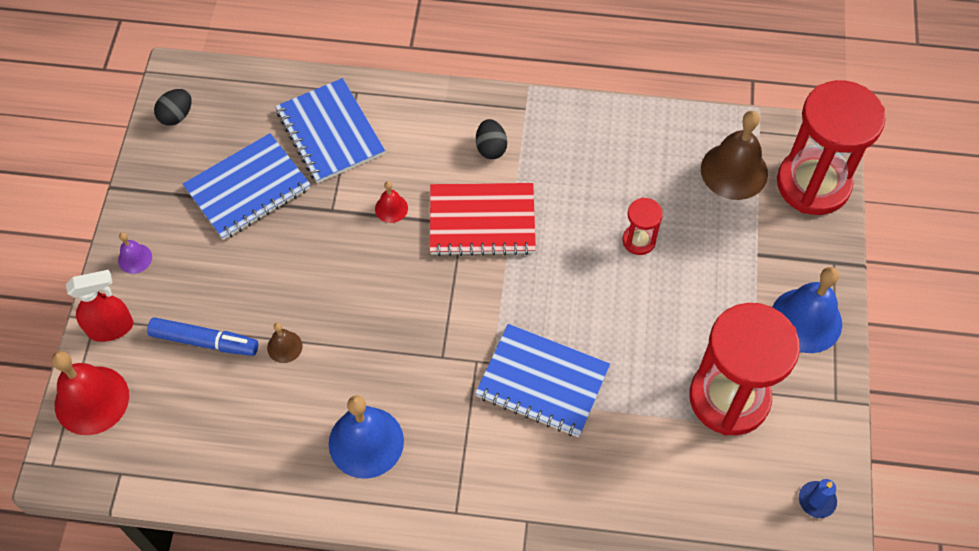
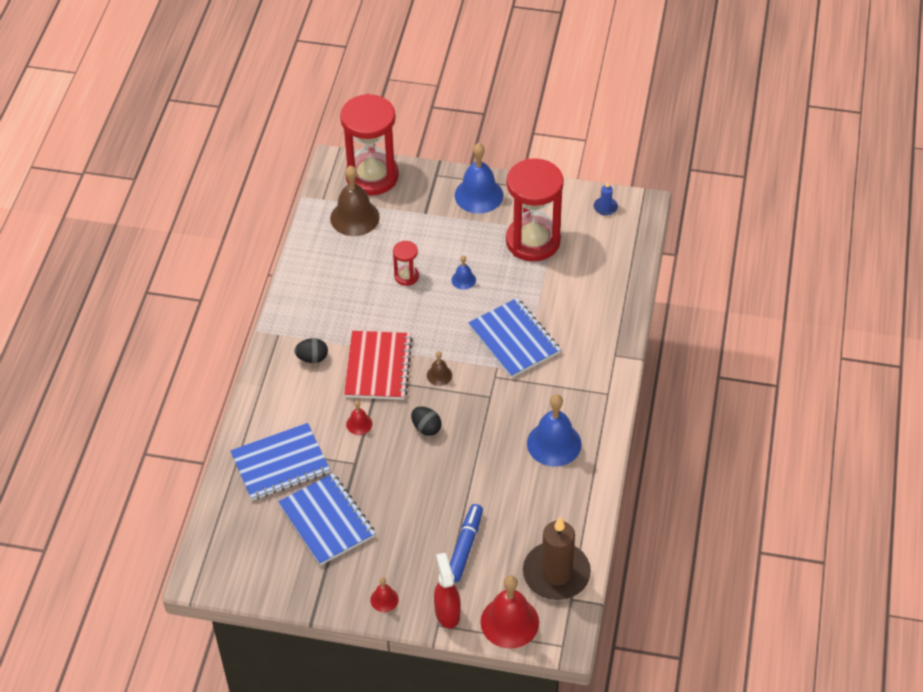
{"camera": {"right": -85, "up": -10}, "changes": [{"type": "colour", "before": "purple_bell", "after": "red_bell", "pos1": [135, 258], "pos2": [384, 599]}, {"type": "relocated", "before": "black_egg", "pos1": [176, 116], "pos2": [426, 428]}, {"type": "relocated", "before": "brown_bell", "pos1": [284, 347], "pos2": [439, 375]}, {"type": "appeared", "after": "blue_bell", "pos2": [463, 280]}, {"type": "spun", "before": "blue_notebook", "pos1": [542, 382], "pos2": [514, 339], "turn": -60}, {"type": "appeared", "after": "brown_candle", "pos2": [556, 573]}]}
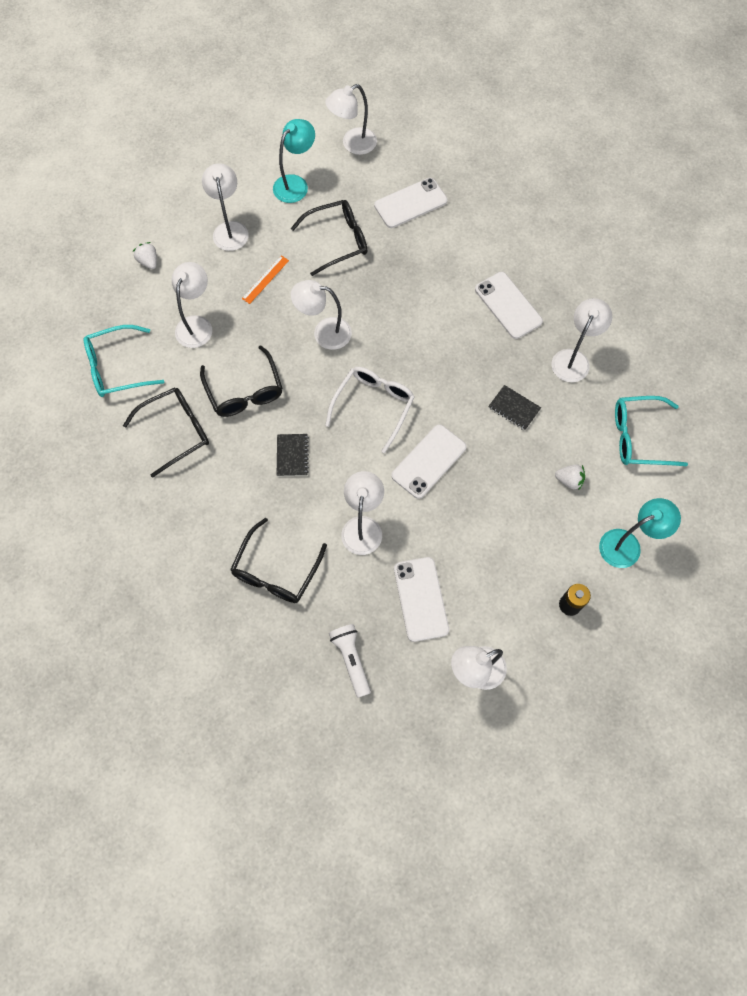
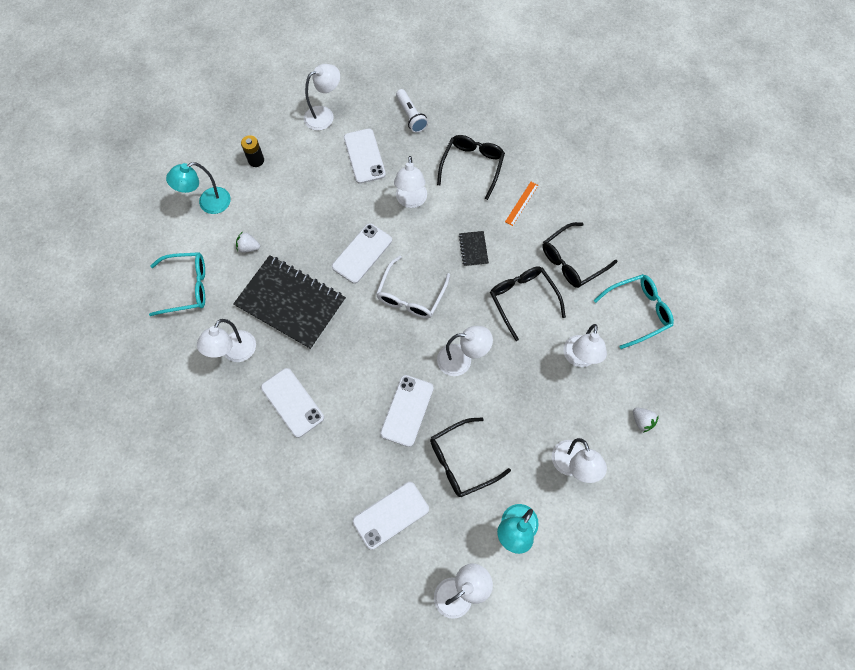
{"camera": {"right": 175, "up": 0}, "changes": [{"type": "size", "before": "black_notebook", "pos1": [514, 408], "pos2": [291, 303], "scale": 2.45}, {"type": "appeared", "after": "white_phone", "pos2": [407, 410]}, {"type": "relocated", "before": "orange_ruler", "pos1": [265, 279], "pos2": [521, 203]}]}
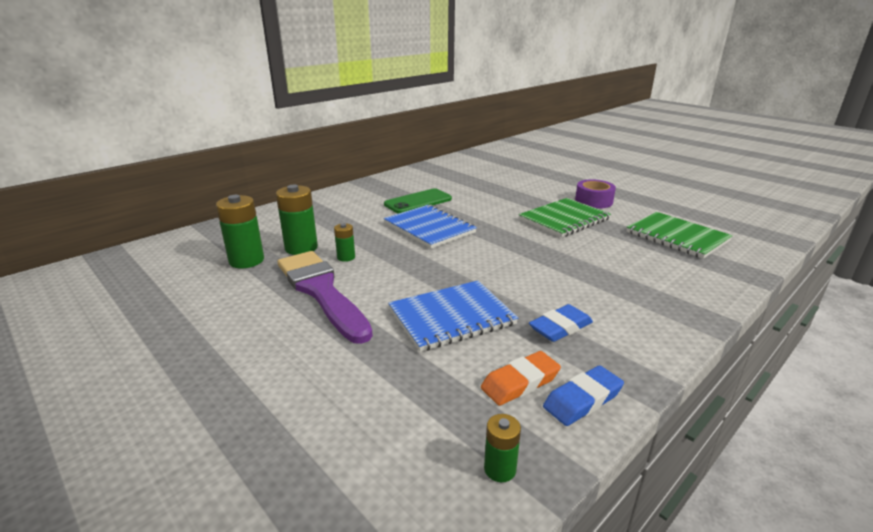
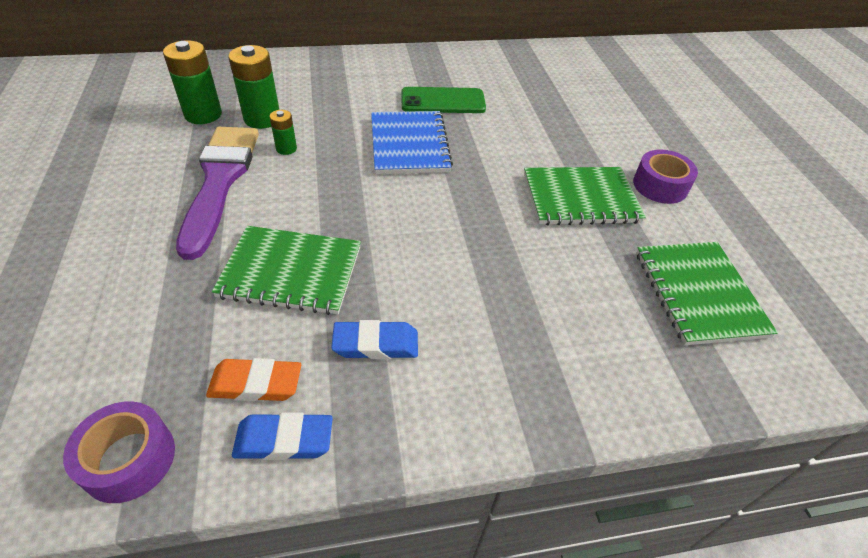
{"camera": {"right": 30, "up": 20}, "changes": [{"type": "exchanged", "before": "green_battery", "after": "purple_tape", "pos1": [500, 469], "pos2": [129, 459]}, {"type": "colour", "before": "blue_notebook", "after": "green_notebook", "pos1": [451, 317], "pos2": [291, 272]}]}
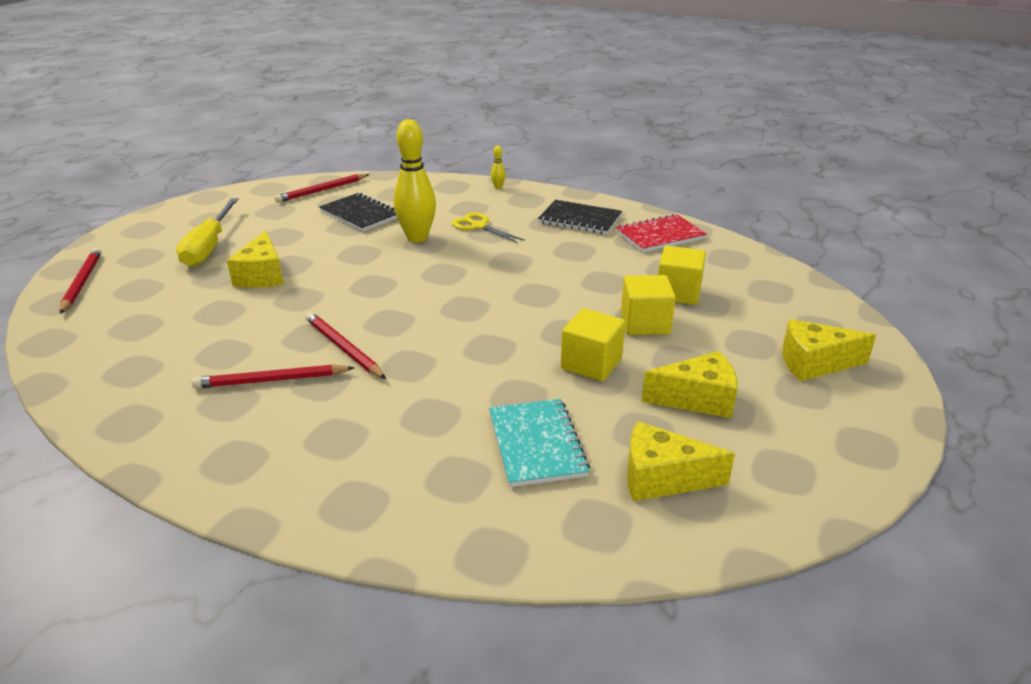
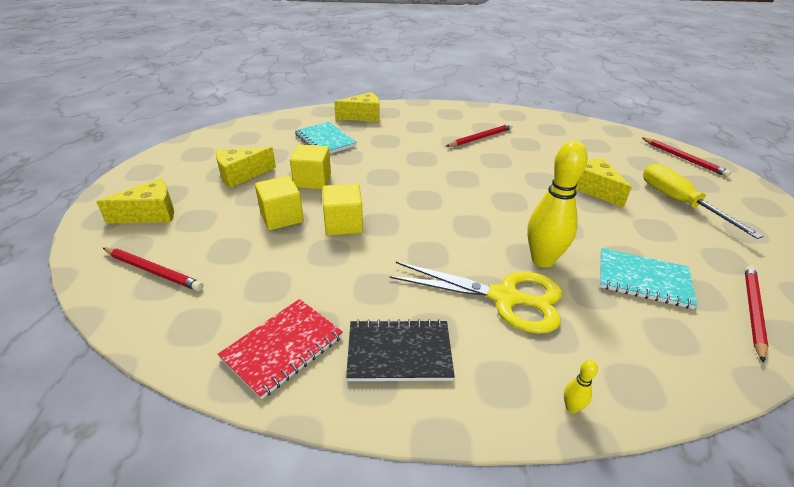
{"camera": {"right": 155, "up": 5}, "changes": [{"type": "relocated", "before": "red_pencil", "pos1": [343, 348], "pos2": [153, 271]}, {"type": "relocated", "before": "yellow_cube", "pos1": [678, 293], "pos2": [343, 224]}, {"type": "relocated", "before": "yellow_cheese", "pos1": [662, 478], "pos2": [363, 116]}, {"type": "size", "before": "yellow_scissors", "pos1": [478, 226], "pos2": [505, 298], "scale": 1.71}, {"type": "colour", "before": "black_notebook", "after": "turquoise_notebook", "pos1": [360, 214], "pos2": [643, 279]}]}
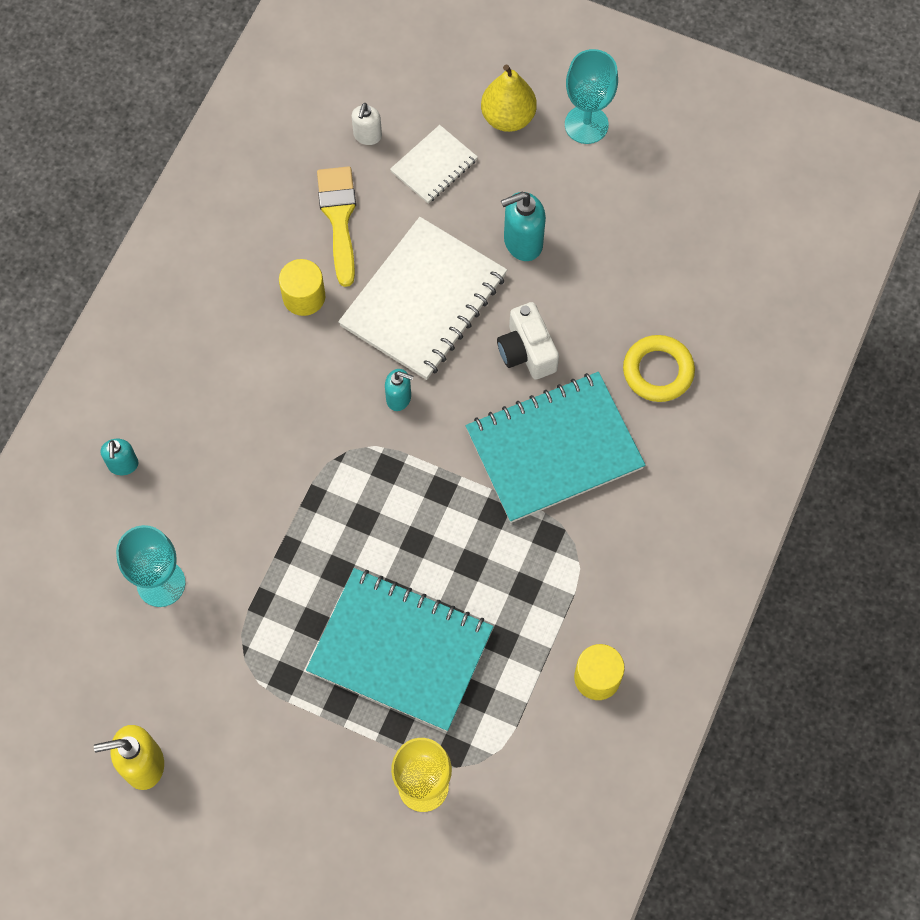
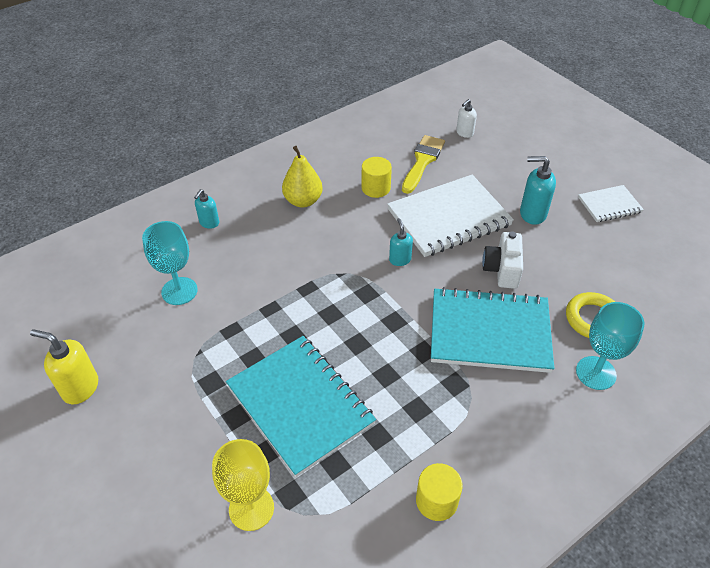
{"camera": {"right": 30, "up": -20}, "changes": [{"type": "relocated", "before": "yellow_pear", "pos1": [508, 117], "pos2": [303, 201]}, {"type": "spun", "before": "turquoise_soap_dispenser", "pos1": [399, 398], "pos2": [400, 259], "turn": -150}, {"type": "relocated", "before": "turquoise_goblet", "pos1": [586, 124], "pos2": [596, 373]}, {"type": "relocated", "before": "white_notebook", "pos1": [434, 166], "pos2": [609, 205]}]}
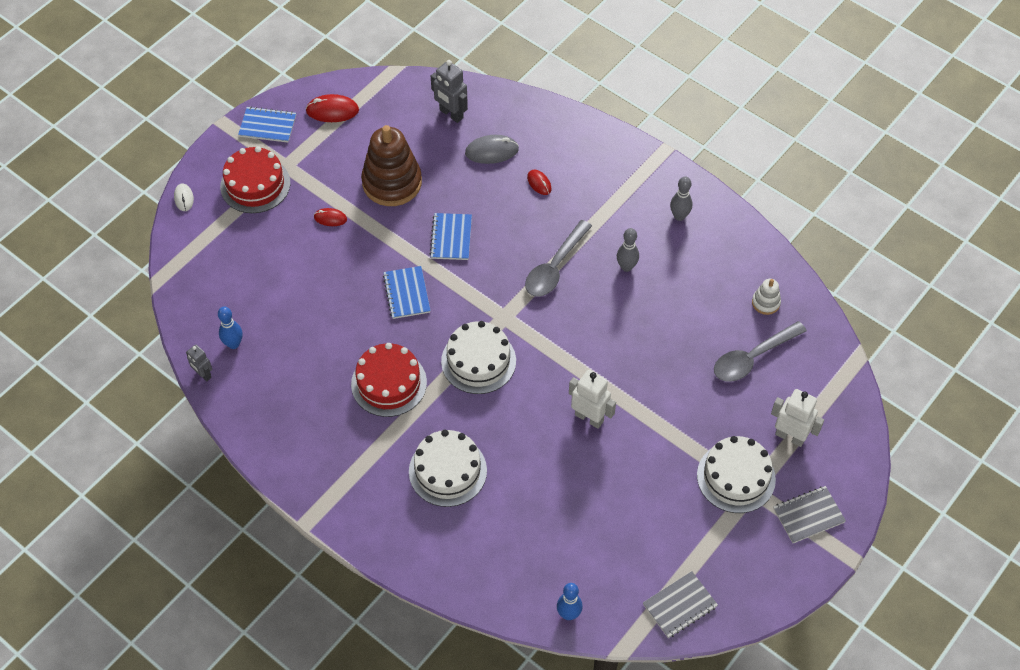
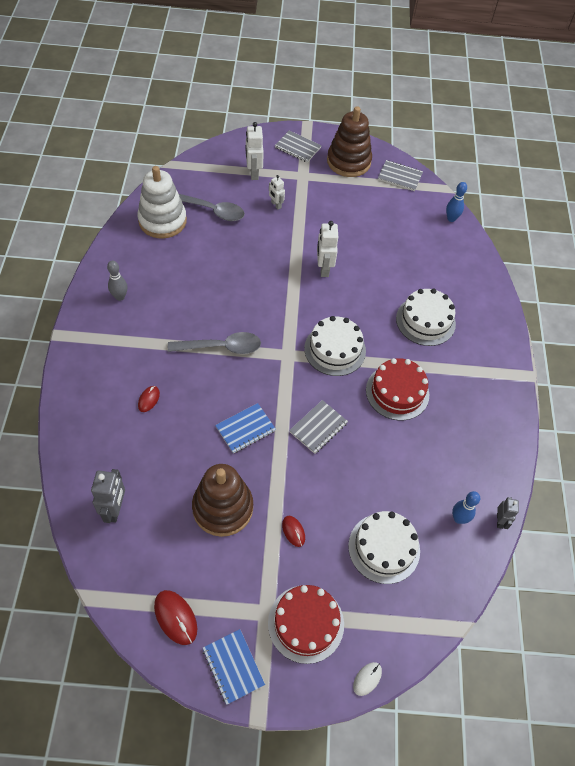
{"camera": {"right": -130, "up": 0}, "changes": [{"type": "size", "before": "white_stacking_toy", "pos1": [765, 303], "pos2": [162, 221], "scale": 2.2}, {"type": "appeared", "after": "white_robot", "pos2": [276, 205]}, {"type": "colour", "before": "blue_notebook", "after": "grey_notebook", "pos1": [406, 293], "pos2": [318, 427]}, {"type": "appeared", "after": "brown_stacking_toy", "pos2": [348, 162]}, {"type": "relocated", "before": "white_cake", "pos1": [736, 477], "pos2": [384, 548]}, {"type": "missing", "before": "grey_mouse", "pos1": [491, 151]}, {"type": "missing", "before": "grey_bowling_pin", "pos1": [626, 267]}]}
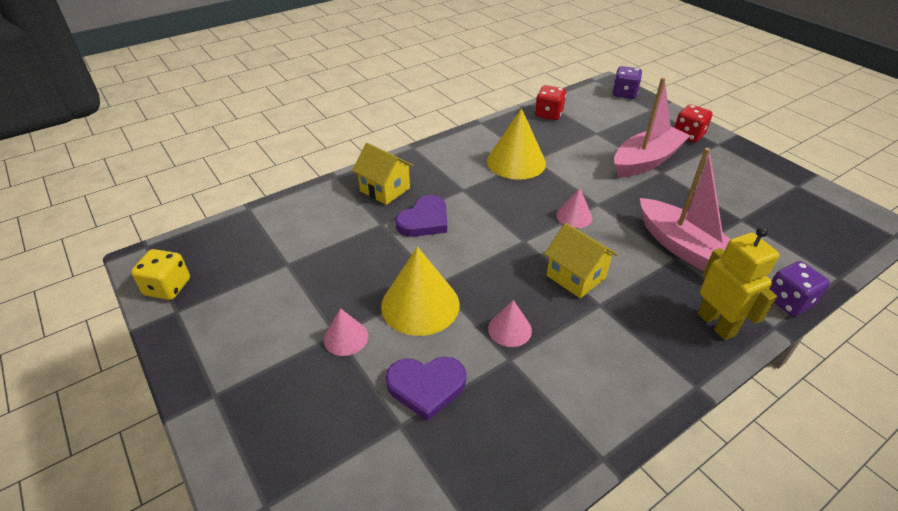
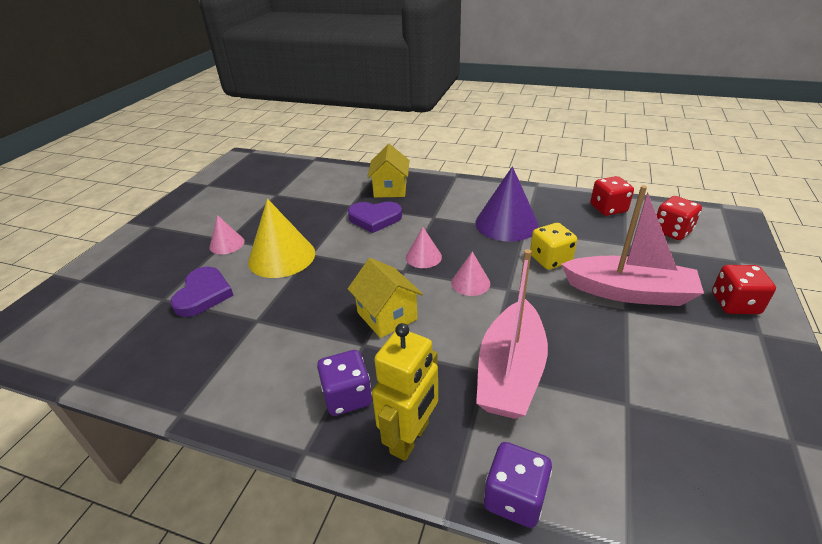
{"camera": {"right": 55, "up": -5}, "changes": [{"type": "spun", "before": "purple_heart", "pos1": [426, 387], "pos2": [203, 294], "turn": -135}, {"type": "relocated", "before": "purple_dice", "pos1": [624, 94], "pos2": [347, 396]}, {"type": "spun", "before": "yellow_house", "pos1": [576, 276], "pos2": [387, 316], "turn": -45}, {"type": "relocated", "before": "pink_cone", "pos1": [509, 329], "pos2": [423, 257]}, {"type": "colour", "before": "yellow_cone", "after": "purple_cone", "pos1": [516, 162], "pos2": [506, 223]}, {"type": "relocated", "before": "yellow_dice", "pos1": [168, 287], "pos2": [550, 259]}, {"type": "appeared", "after": "red_dice", "pos2": [672, 231]}]}
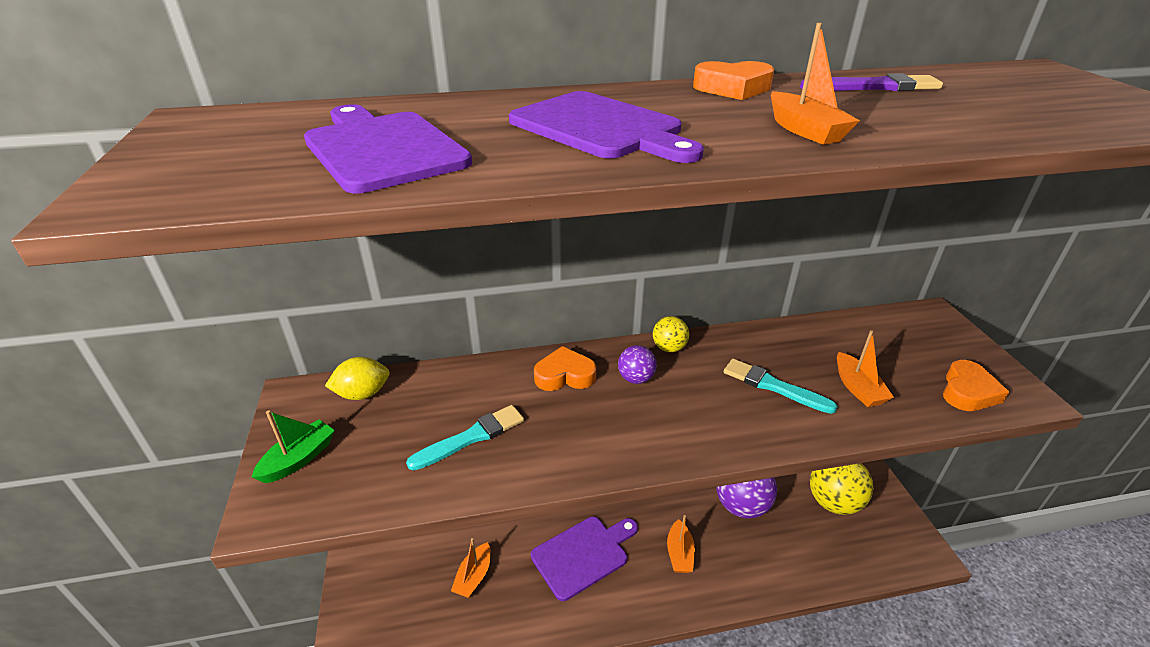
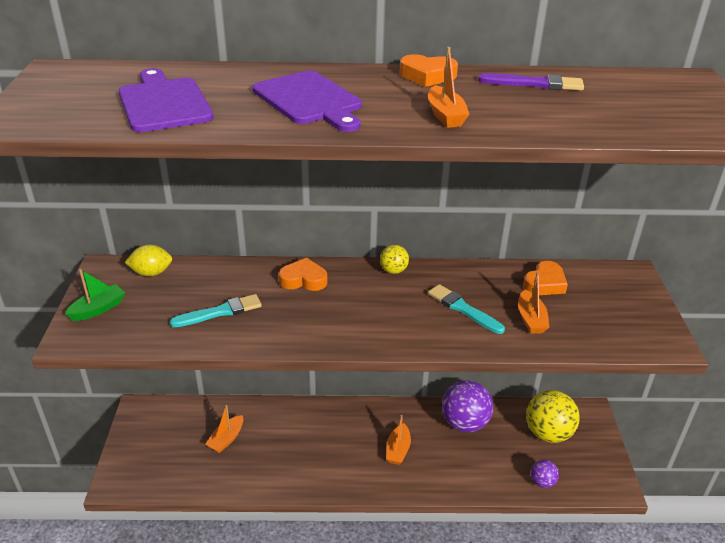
{"camera": {"right": 10, "up": 0}, "changes": [{"type": "relocated", "before": "orange_heart", "pos1": [968, 391], "pos2": [545, 283]}, {"type": "relocated", "before": "purple_ball", "pos1": [636, 378], "pos2": [542, 482]}, {"type": "missing", "before": "purple_cutting_board", "pos1": [583, 554]}]}
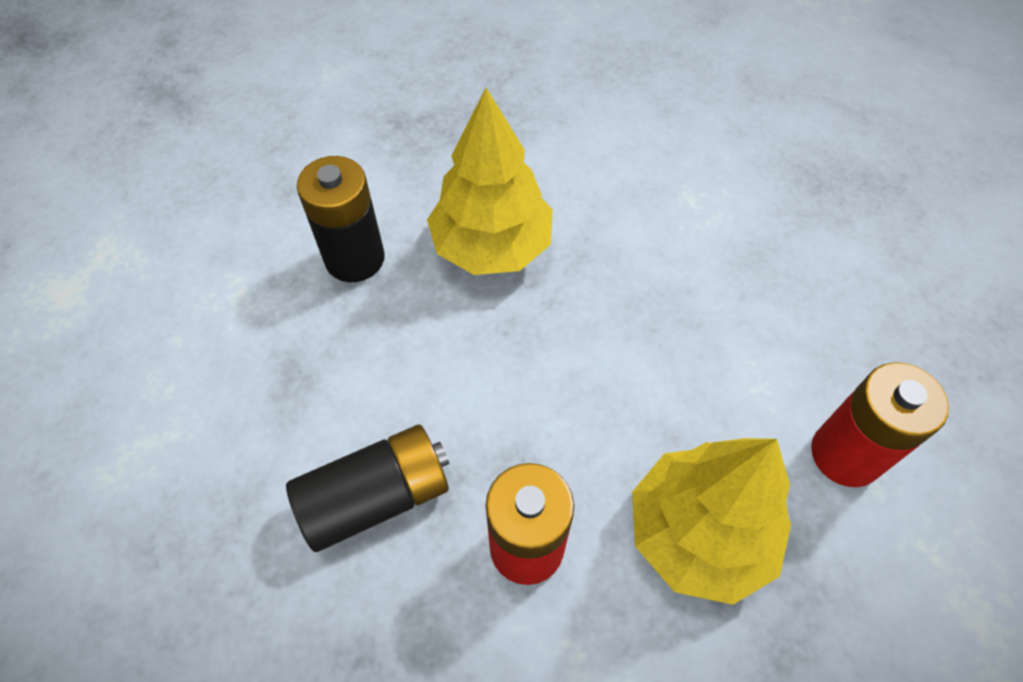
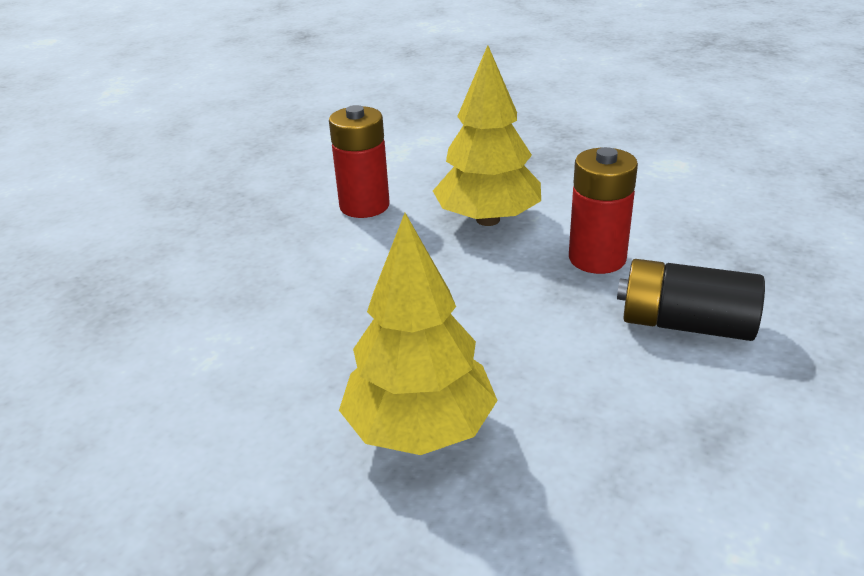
{"camera": {"right": -135, "up": -25}, "changes": [{"type": "missing", "before": "black_battery", "pos1": [355, 258]}]}
